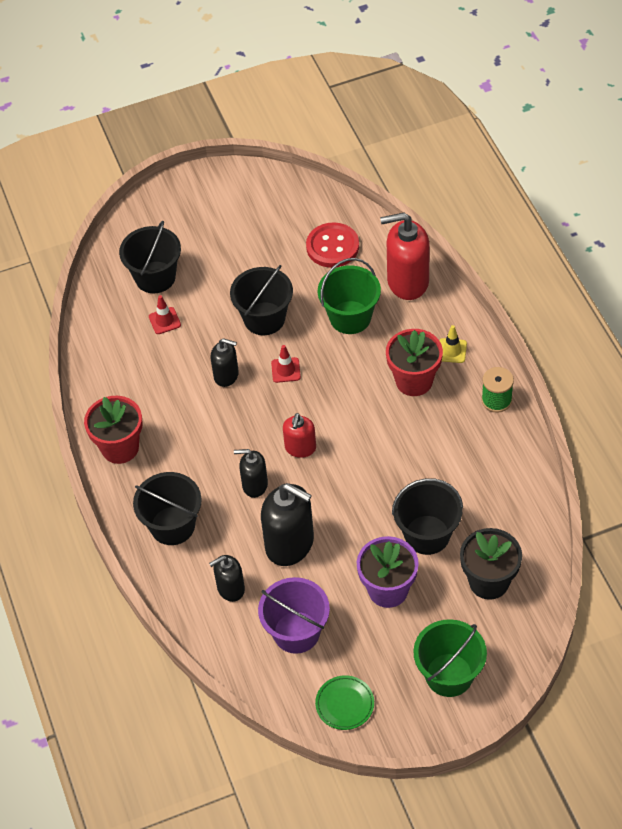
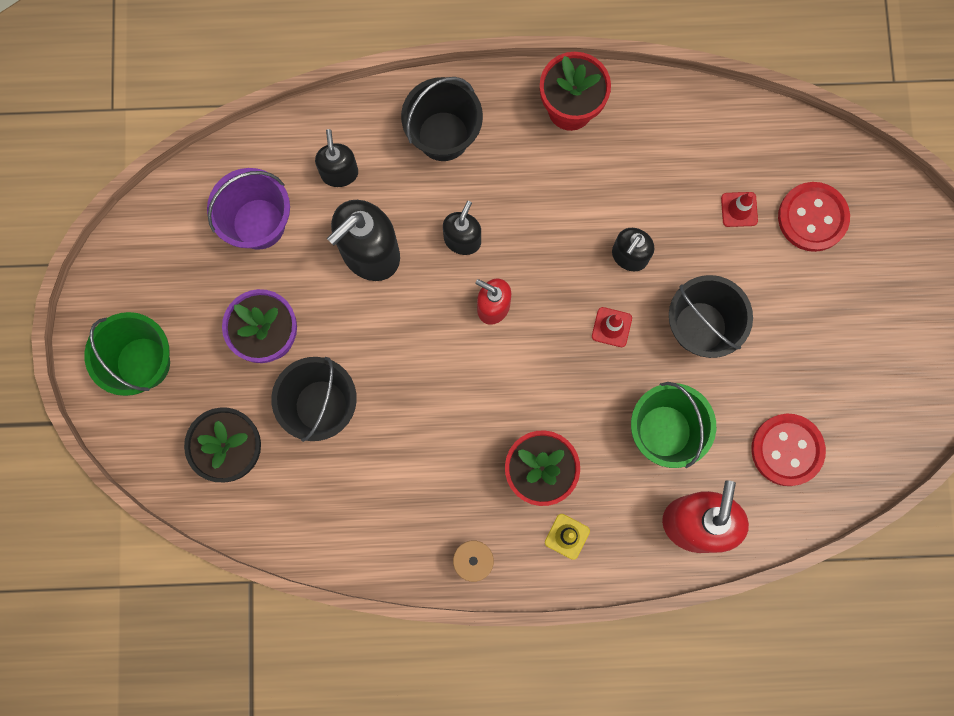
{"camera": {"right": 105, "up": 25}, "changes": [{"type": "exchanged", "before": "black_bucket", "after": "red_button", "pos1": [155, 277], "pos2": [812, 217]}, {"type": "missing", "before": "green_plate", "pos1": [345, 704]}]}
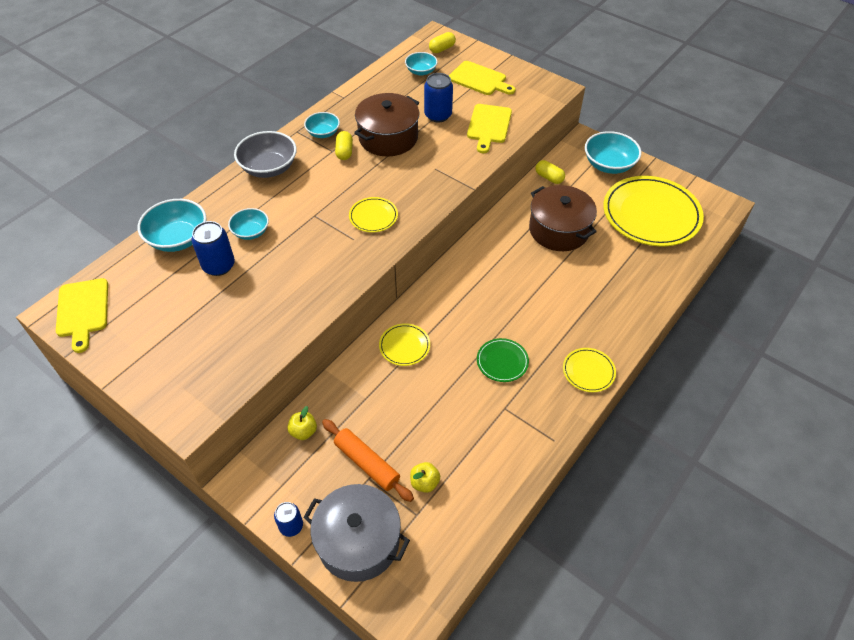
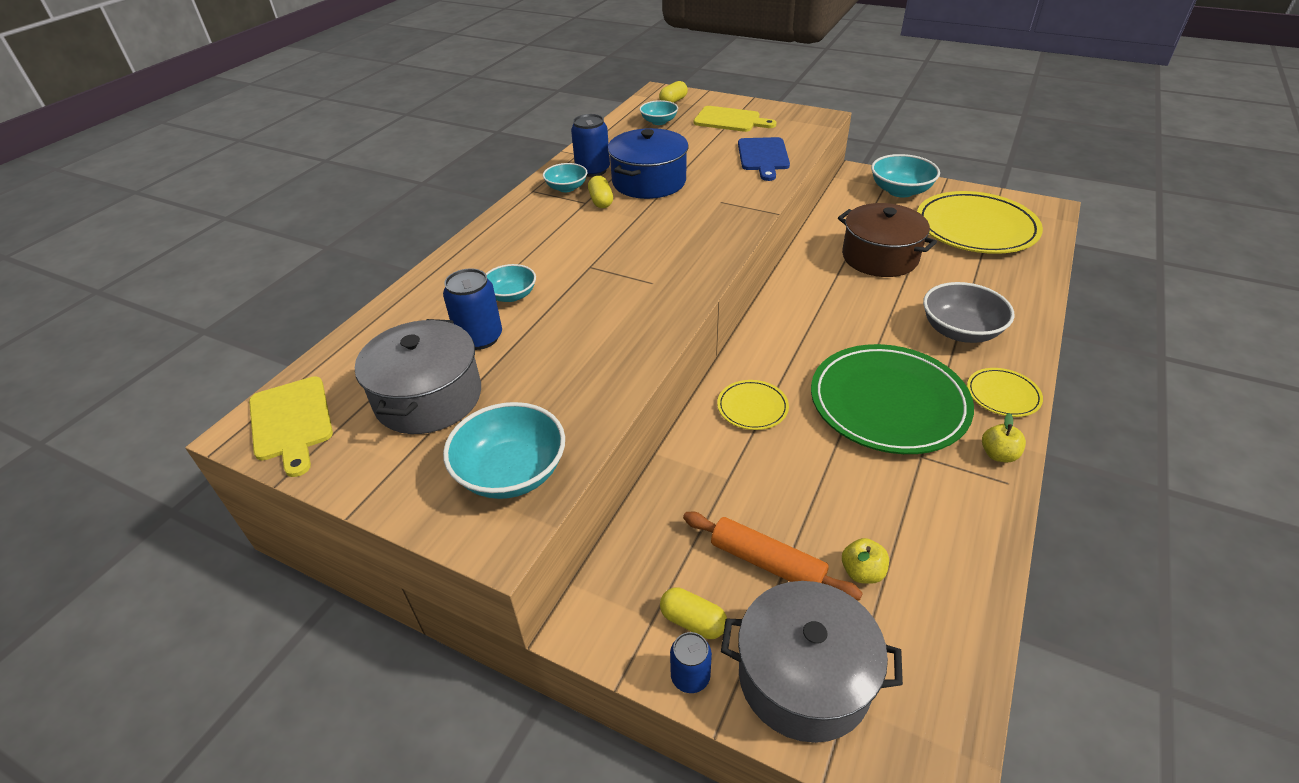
{"camera": {"right": -10, "up": -10}, "changes": [{"type": "appeared", "after": "grey_pot", "pos2": [428, 397]}, {"type": "relocated", "before": "turquoise_bowl", "pos1": [178, 238], "pos2": [511, 472]}, {"type": "relocated", "before": "blue_can", "pos1": [438, 115], "pos2": [593, 170]}, {"type": "colour", "before": "brown_pot", "after": "blue_pot", "pos1": [388, 137], "pos2": [649, 182]}, {"type": "relocated", "before": "yellow_capsule", "pos1": [549, 177], "pos2": [693, 621]}, {"type": "colour", "before": "yellow_cutting_board", "after": "blue_cutting_board", "pos1": [489, 126], "pos2": [763, 156]}, {"type": "size", "before": "green_plate", "pos1": [502, 361], "pos2": [888, 403], "scale": 2.19}, {"type": "relocated", "before": "grey_bowl", "pos1": [269, 168], "pos2": [960, 331]}, {"type": "relocated", "before": "yellow_apple", "pos1": [303, 431], "pos2": [998, 454]}, {"type": "missing", "before": "yellow_plate", "pos1": [373, 216]}]}
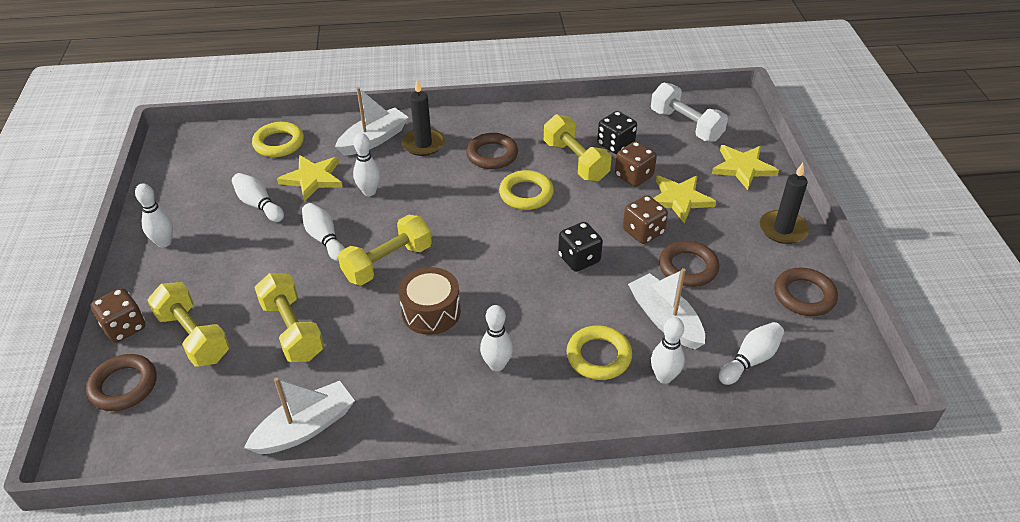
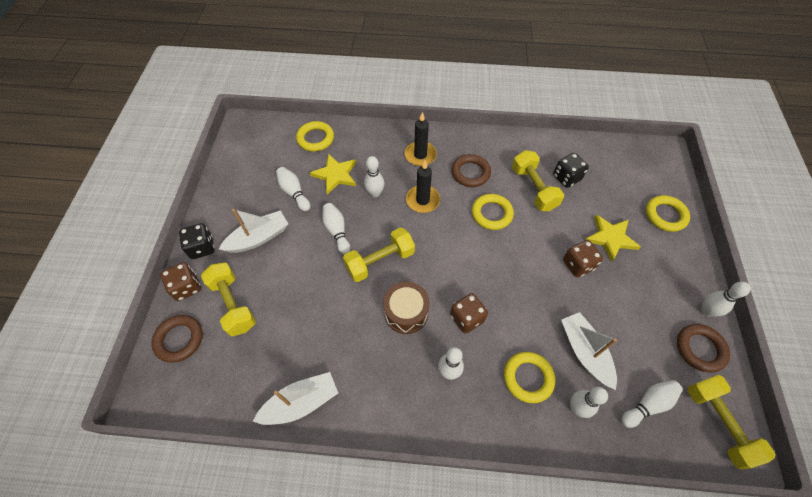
{"camera": {"right": 10, "up": 15}, "changes": [{"type": "relocated", "before": "black_dice", "pos1": [579, 259], "pos2": [202, 248]}, {"type": "relocated", "before": "white_boat", "pos1": [373, 140], "pos2": [258, 238]}, {"type": "relocated", "before": "black_candle", "pos1": [783, 229], "pos2": [422, 200]}, {"type": "relocated", "before": "brown_dice", "pos1": [634, 176], "pos2": [466, 318]}, {"type": "exchanged", "before": "yellow_star", "after": "yellow_ring", "pos1": [743, 168], "pos2": [665, 215]}, {"type": "relocated", "before": "yellow_dumbbell", "pos1": [292, 330], "pos2": [718, 423]}, {"type": "relocated", "before": "white_bowling_pin", "pos1": [164, 242], "pos2": [706, 311]}, {"type": "missing", "before": "white_dumbbell", "pos1": [686, 125]}, {"type": "missing", "before": "brown_ring", "pos1": [688, 267]}]}
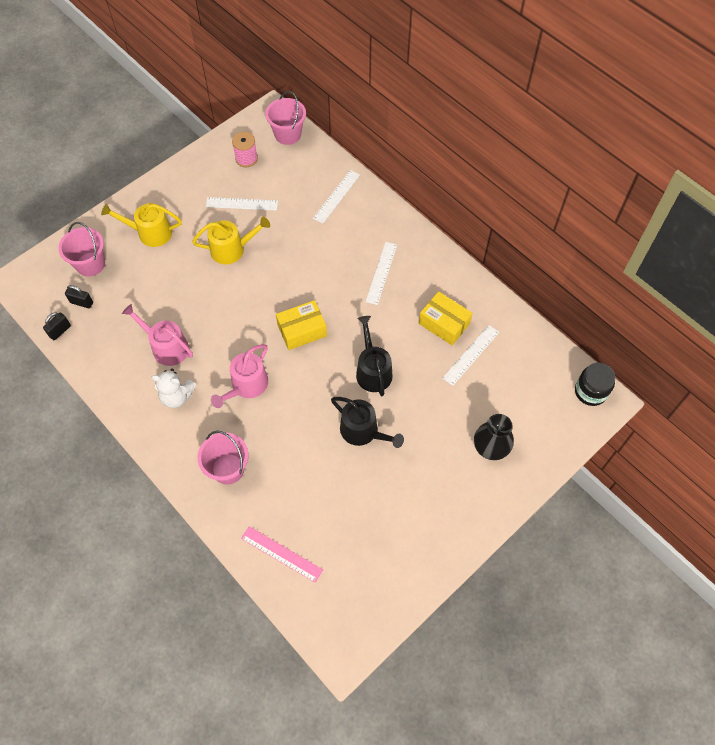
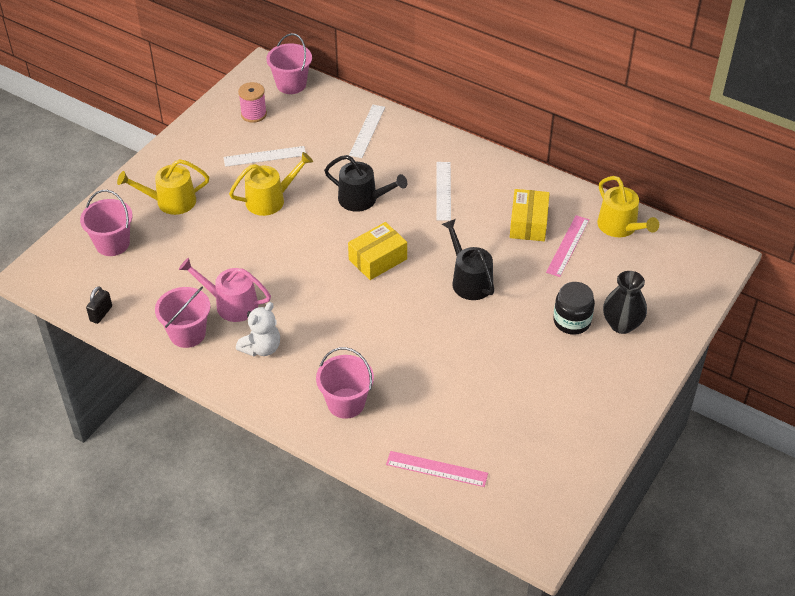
{"camera": {"right": -15, "up": -15}, "changes": [{"type": "appeared", "after": "pink_bucket", "pos2": [187, 334]}, {"type": "spun", "before": "white_teddy_bear", "pos1": [177, 396], "pos2": [261, 348], "turn": -45}, {"type": "relocated", "before": "black_watering_can", "pos1": [363, 431], "pos2": [362, 199]}, {"type": "spun", "before": "yellow_box", "pos1": [444, 324], "pos2": [528, 223], "turn": 75}, {"type": "colour", "before": "white_ruler", "after": "pink_ruler", "pos1": [471, 355], "pos2": [567, 245]}, {"type": "relocated", "before": "black_jar", "pos1": [590, 391], "pos2": [572, 321]}, {"type": "appeared", "after": "yellow_watering_can", "pos2": [620, 227]}, {"type": "missing", "before": "black_padlock", "pos1": [81, 302]}, {"type": "missing", "before": "pink_watering_can", "pos1": [246, 386]}]}
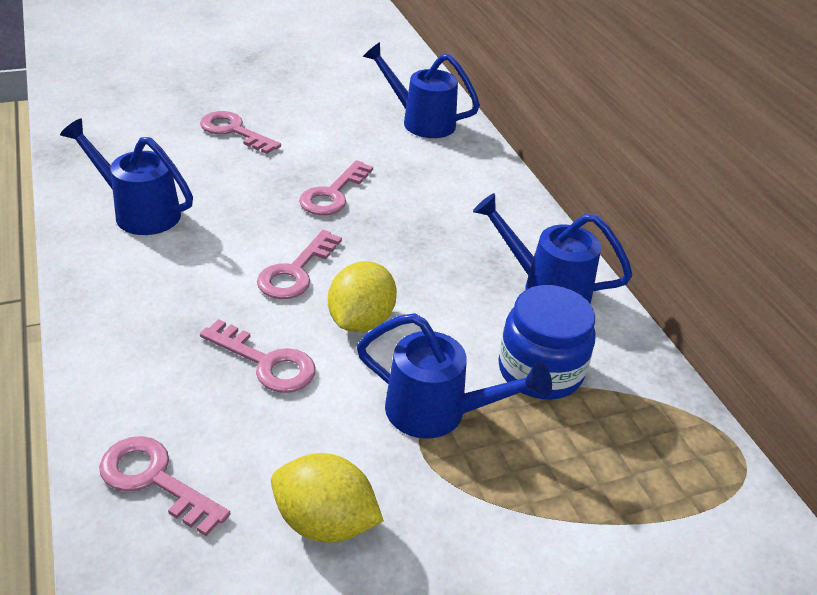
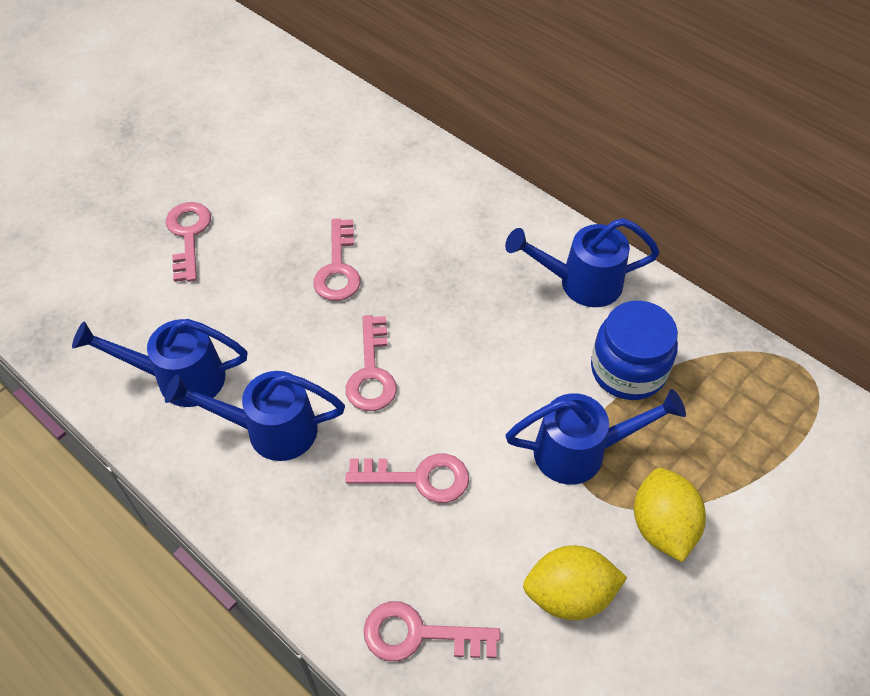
{"camera": {"right": -25, "up": 15}, "changes": [{"type": "relocated", "before": "blue_watering_can", "pos1": [421, 121], "pos2": [270, 430]}, {"type": "spun", "before": "pink_key", "pos1": [234, 131], "pos2": [188, 235], "turn": 75}, {"type": "relocated", "before": "yellow_lemon", "pos1": [361, 321], "pos2": [662, 526]}]}
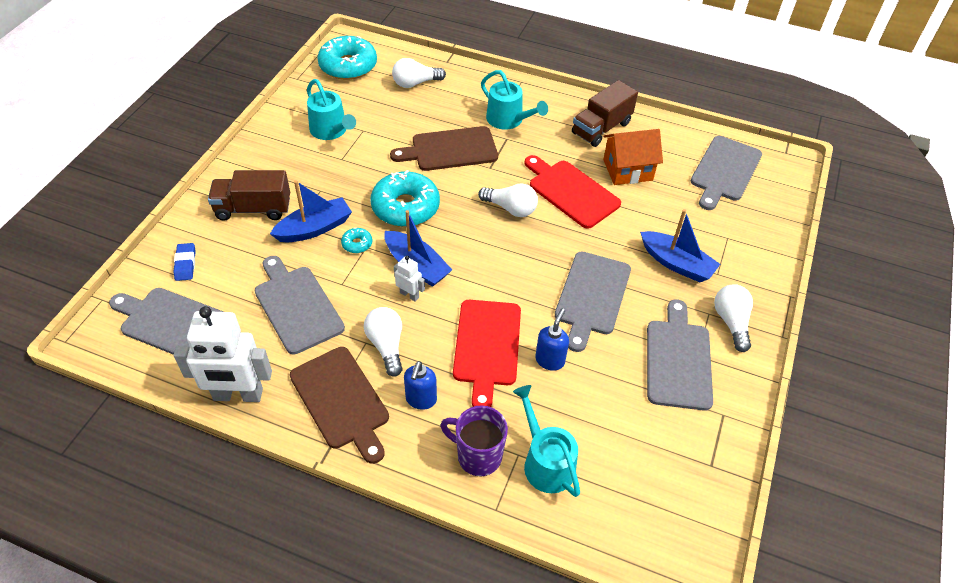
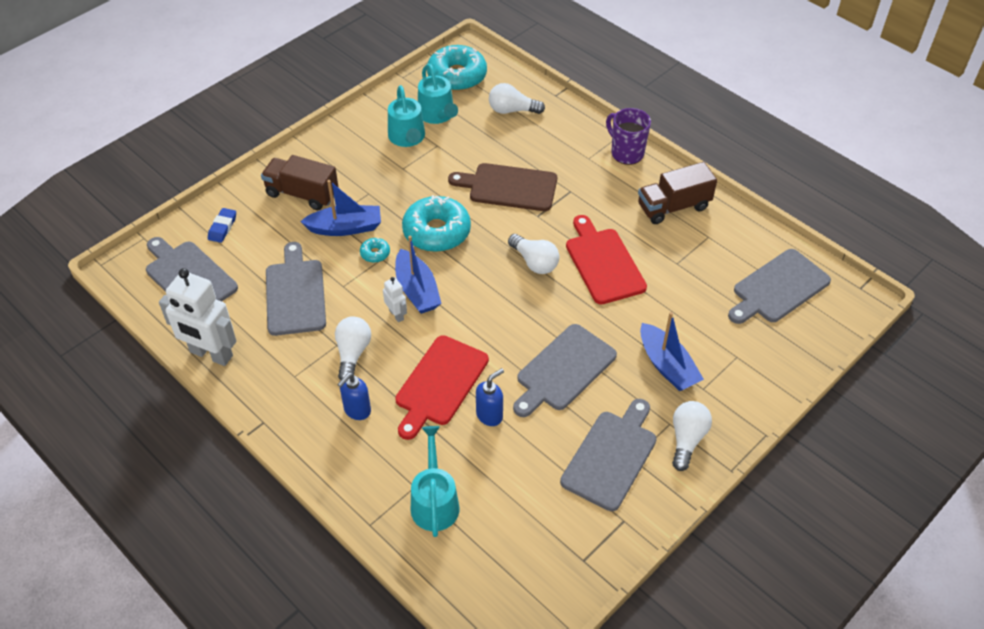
{"camera": {"right": 25, "up": 0}, "changes": [{"type": "relocated", "before": "turquoise_watering_can", "pos1": [508, 120], "pos2": [437, 115]}, {"type": "relocated", "before": "purple_mug", "pos1": [478, 456], "pos2": [626, 153]}, {"type": "missing", "before": "brown_cutting_board", "pos1": [341, 401]}, {"type": "missing", "before": "orange_house", "pos1": [627, 170]}]}
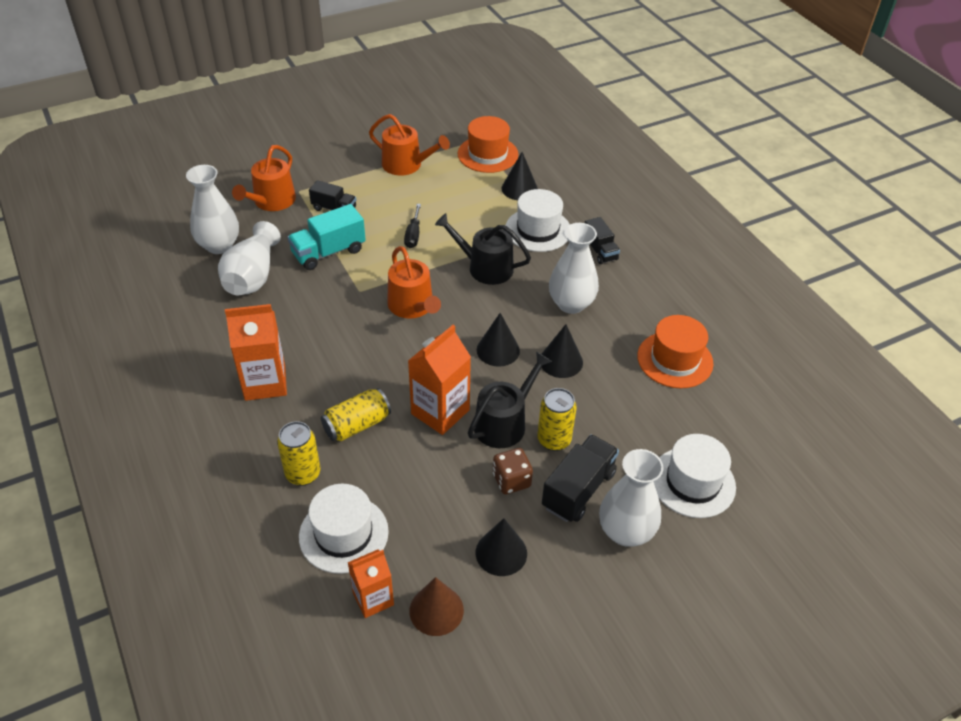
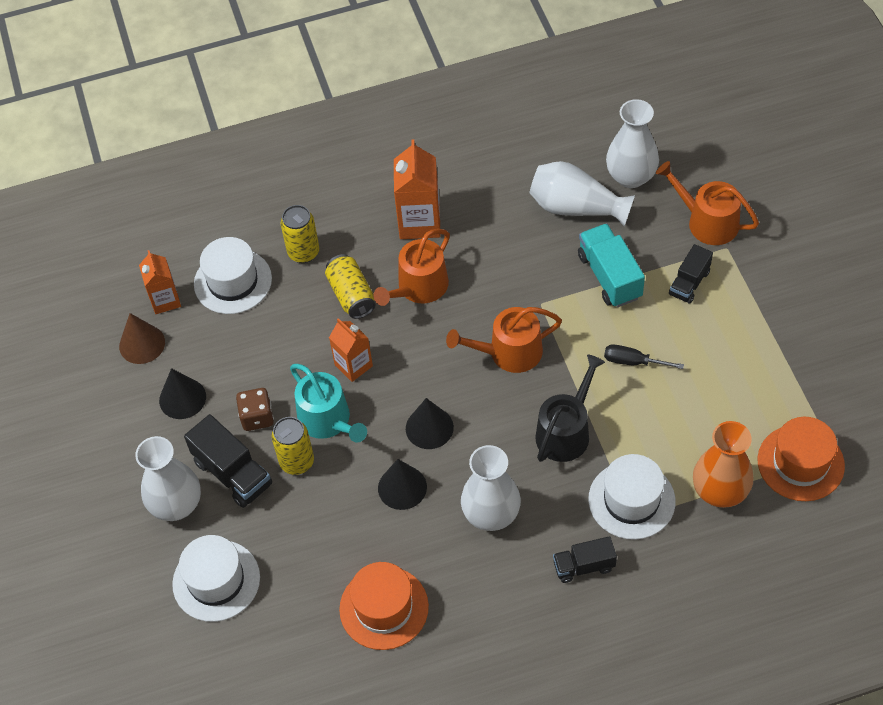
{"camera": {"right": 105, "up": 10}, "changes": [{"type": "colour", "before": "black_watering_can", "after": "turquoise_watering_can", "pos1": [504, 423], "pos2": [328, 420]}, {"type": "size", "before": "orange_carton", "pos1": [440, 412], "pos2": [353, 365], "scale": 0.64}, {"type": "relocated", "before": "orange_watering_can", "pos1": [406, 165], "pos2": [419, 287]}, {"type": "exchanged", "before": "black_cone", "after": "orange_vase", "pos1": [519, 189], "pos2": [719, 491]}]}
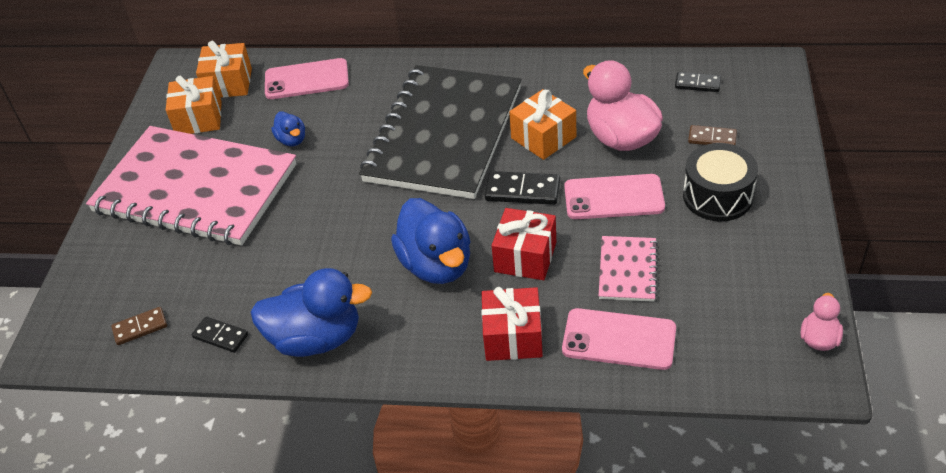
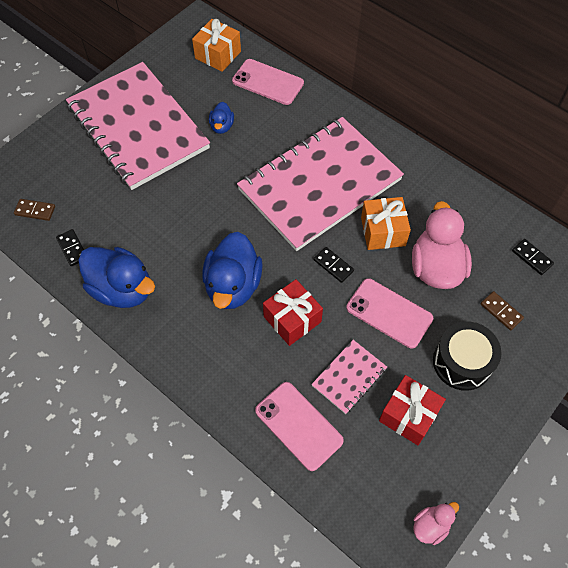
{"camera": {"right": 30, "up": 15}, "changes": [{"type": "colour", "before": "black_notebook", "after": "pink_notebook", "pos1": [444, 134], "pos2": [320, 185]}, {"type": "size", "before": "black_domino", "pos1": [522, 190], "pos2": [333, 265], "scale": 0.66}, {"type": "relocated", "before": "red_gift", "pos1": [513, 337], "pos2": [408, 415]}, {"type": "missing", "before": "orange_gift", "pos1": [198, 118]}]}
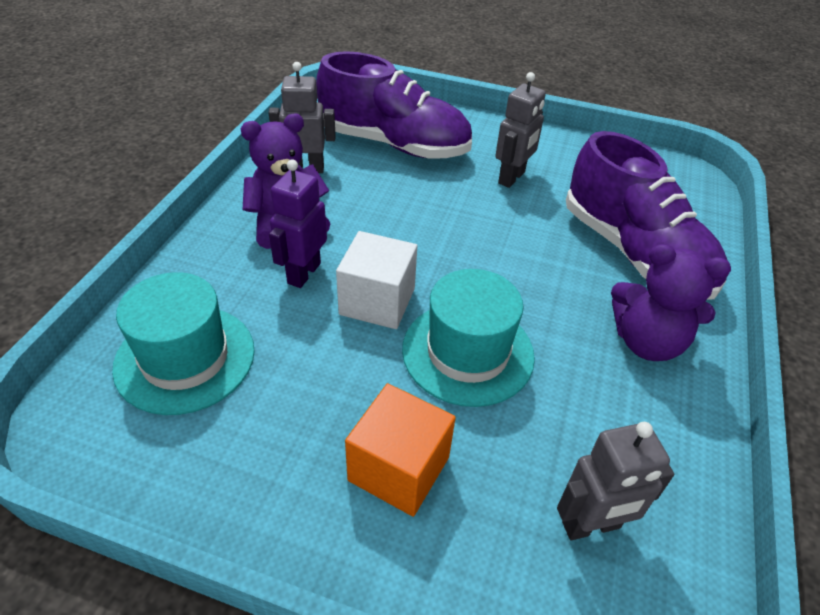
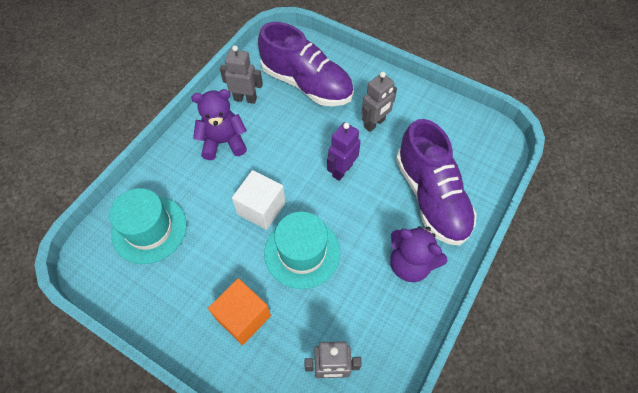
{"camera": {"right": 15, "up": 15}, "changes": [{"type": "relocated", "before": "purple_robot", "pos1": [303, 273], "pos2": [342, 170]}]}
